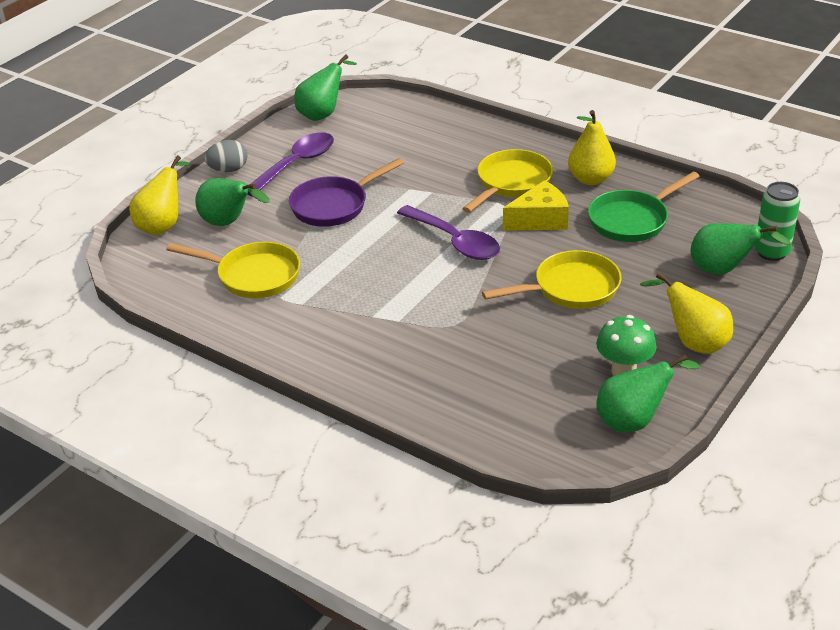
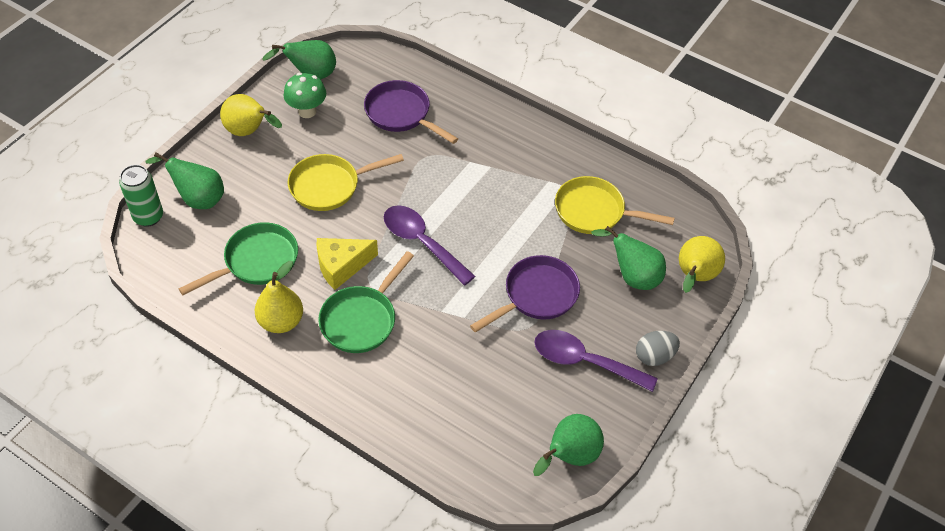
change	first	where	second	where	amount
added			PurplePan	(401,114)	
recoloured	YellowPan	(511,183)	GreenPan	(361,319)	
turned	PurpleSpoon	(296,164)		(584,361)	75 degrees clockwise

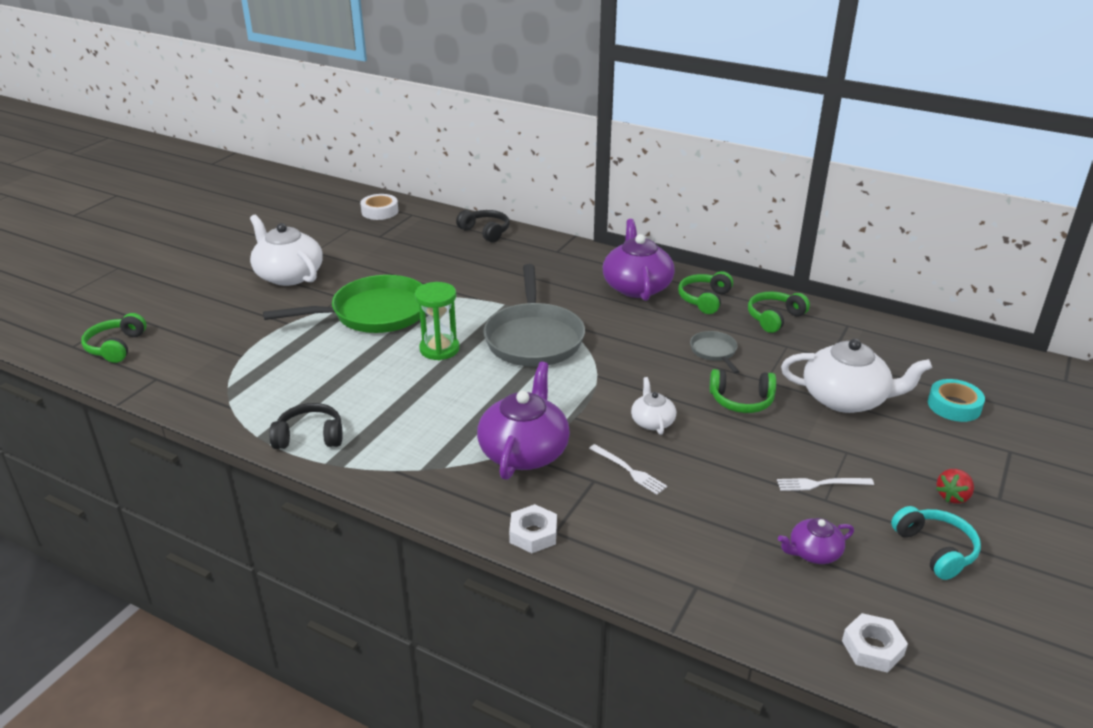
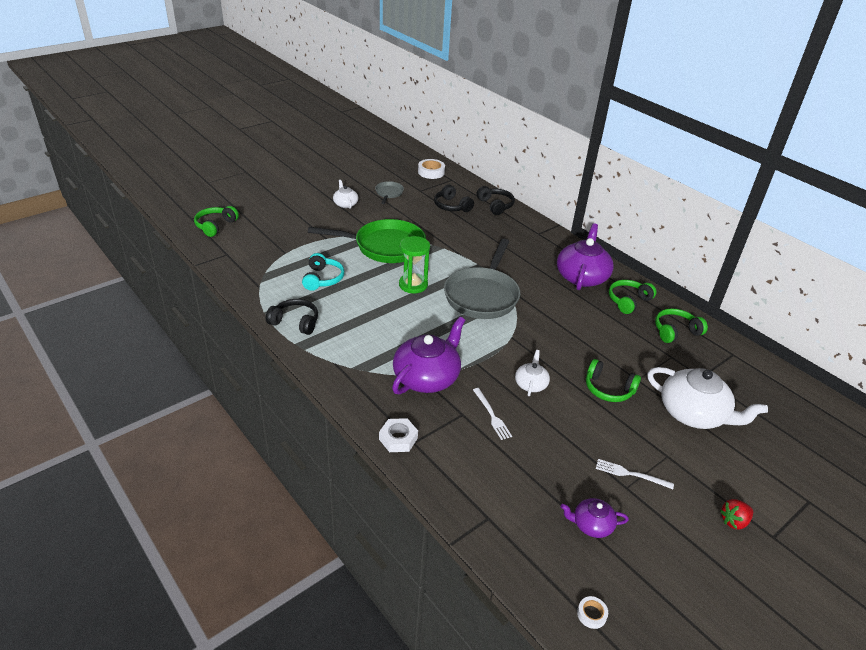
change	first	where	second	where	amount
removed	TurquoiseTape	(954,406)			
added			BlackHeadphones	(451,206)	
moved	GreyPan	(714,352)		(389,193)	
moved	TurquoiseHeadphones	(935,549)		(323,279)	
replaced	WhiteNut	(872,648)	WhiteTape	(591,614)	
resized	WhiteTeapot	(288,275)		(345,204)	x0.51

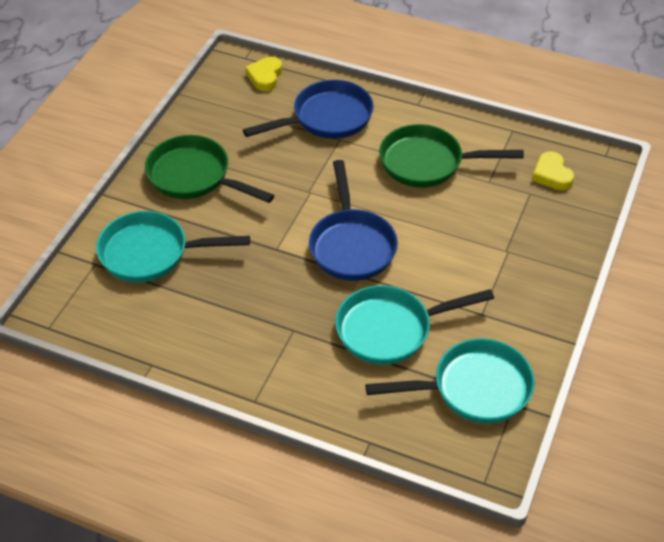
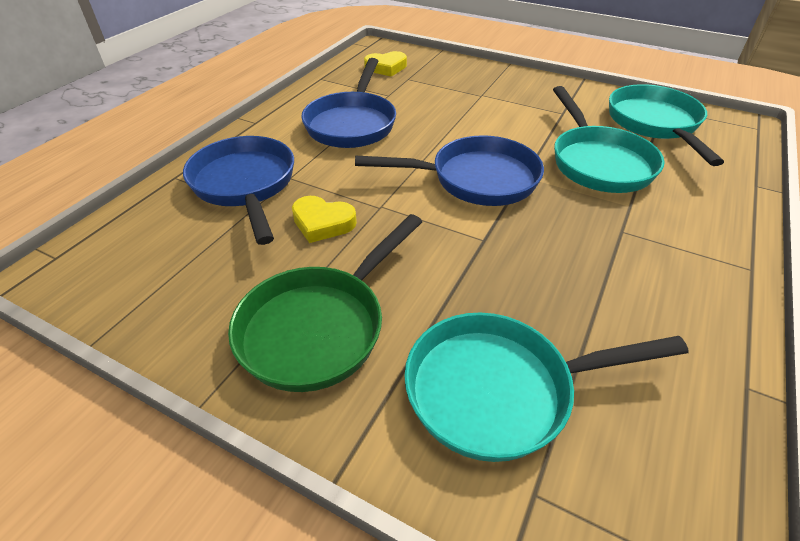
change	first	where	second	where	amount
moved	YellowHeart	(265,76)		(322,223)	
recoloured	GreenPan	(428,163)	BluePan	(352,123)	
turned	TurquoisePan	(151,253)		(500,390)	75 degrees clockwise

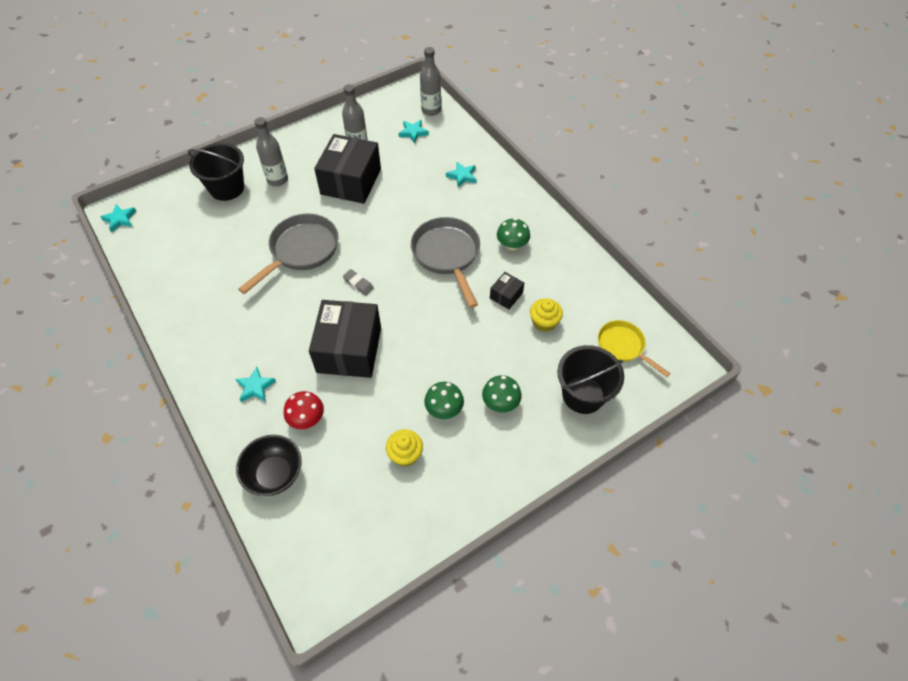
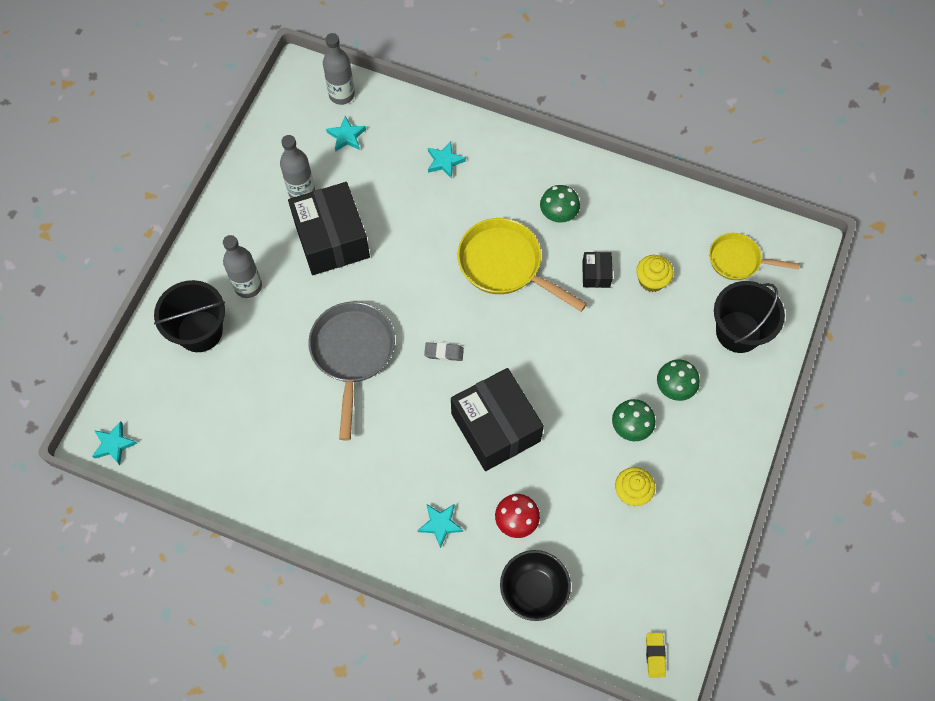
change	first	where	second	where	amount
added			YellowEraser	(655,655)	
recoloured	GreyPan	(447,255)	YellowPan	(505,265)	

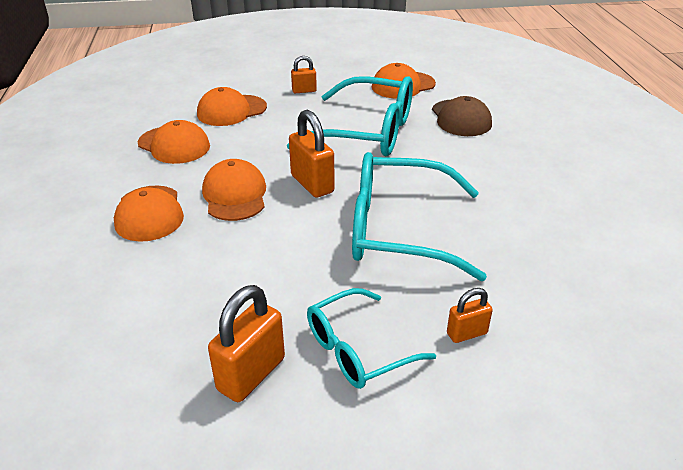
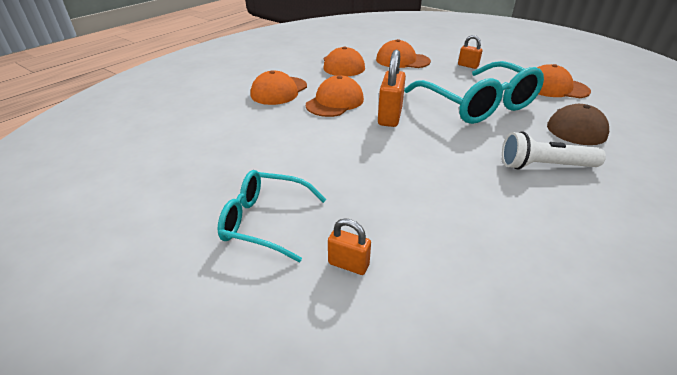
change	first	where	second	where	amount
removed	OrangePadlock	(251,374)			
removed	TurquoiseGlasses	(398,230)			
added			WhiteFlashlight	(544,166)	

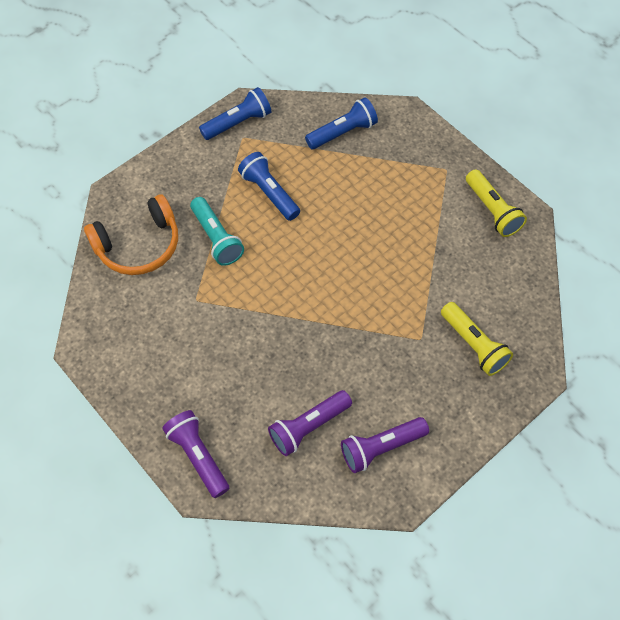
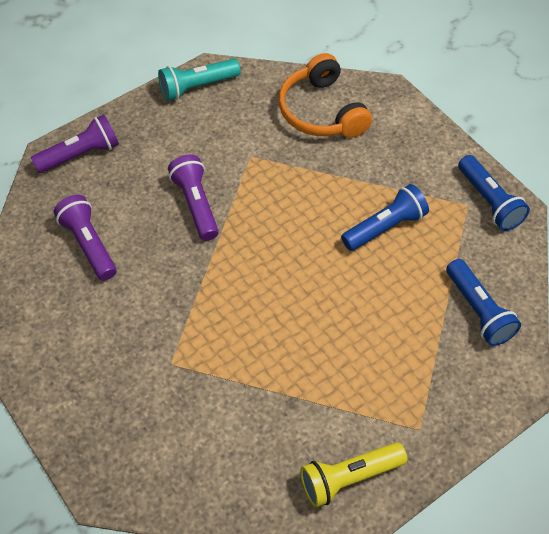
change	first	where	second	where	amount
removed	YellowFlashlight	(474,345)			
moved	TurquoiseFlashlight	(217,238)		(197,87)	
moved	PurpleFlashlight	(381,448)		(196,204)	

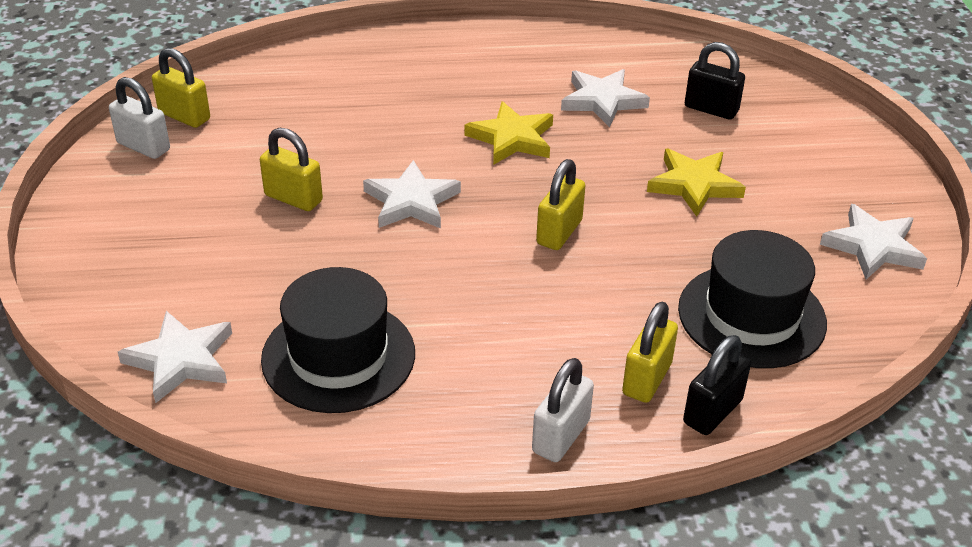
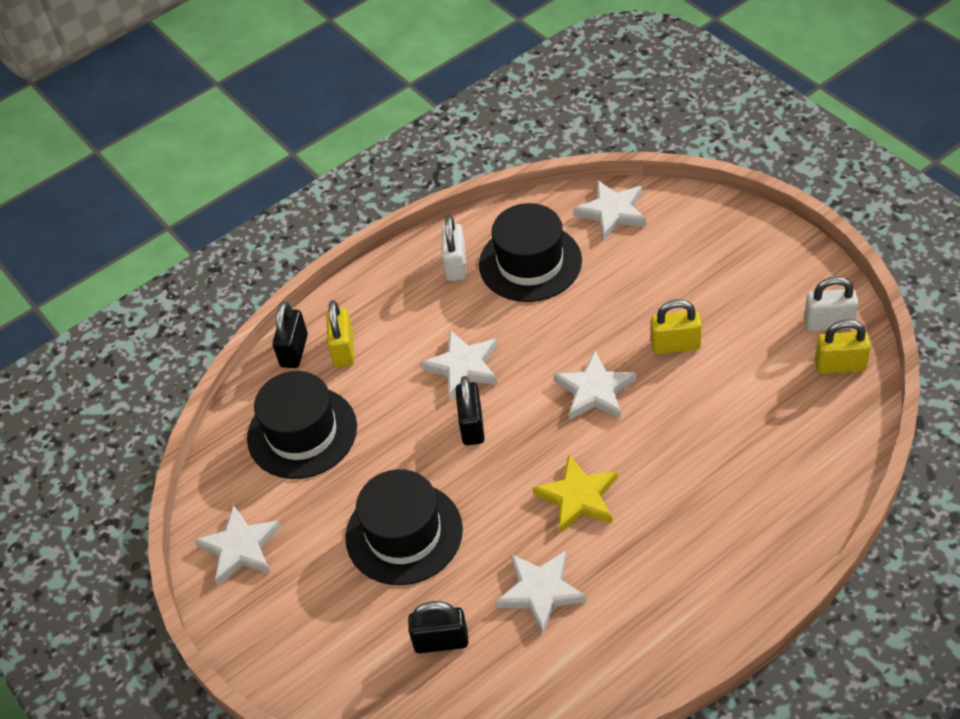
change	first	where	second	where	amount
added			WhiteStar	(463,367)	
moved	WhitePadlock	(561,436)		(456,265)	
replaced	YellowStar	(694,185)	BlackHat	(404,533)	
recoloured	YellowPadlock	(559,232)	BlackPadlock	(472,426)	

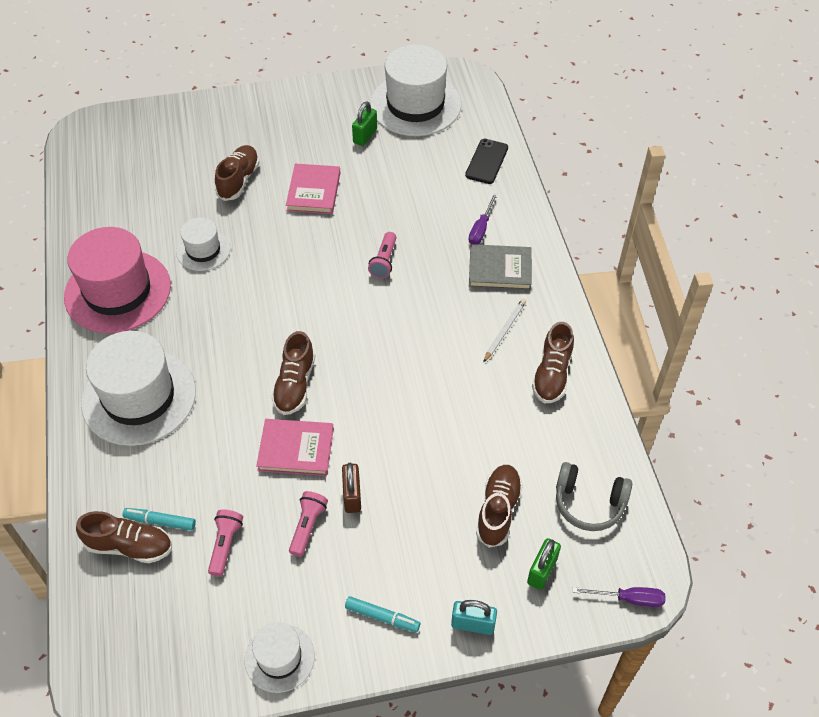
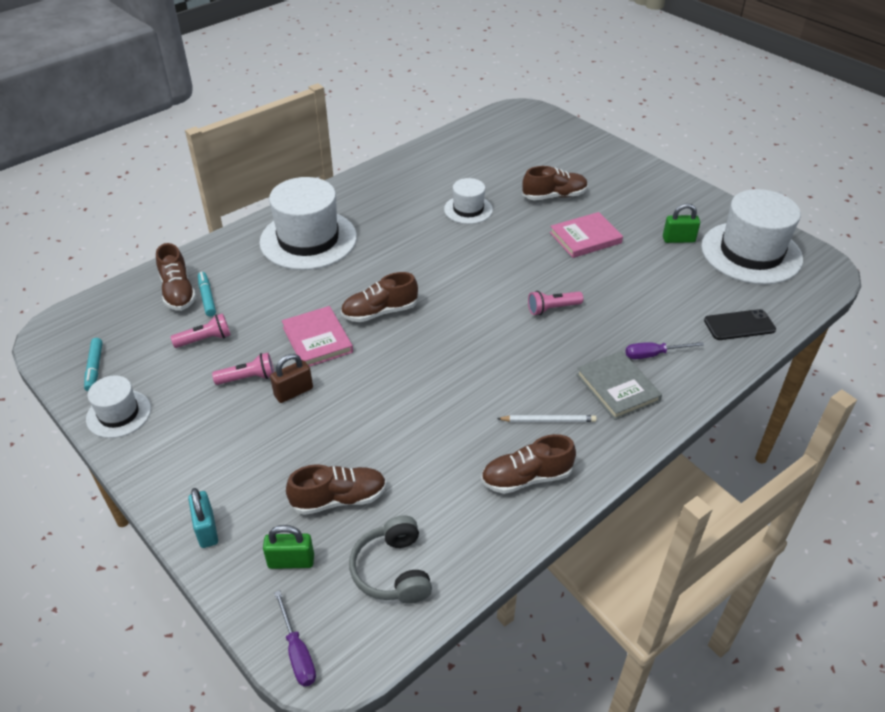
change	first	where	second	where	amount
removed	PinkHat	(118,291)			
moved	TurquoiseMarker	(382,617)		(95,368)	

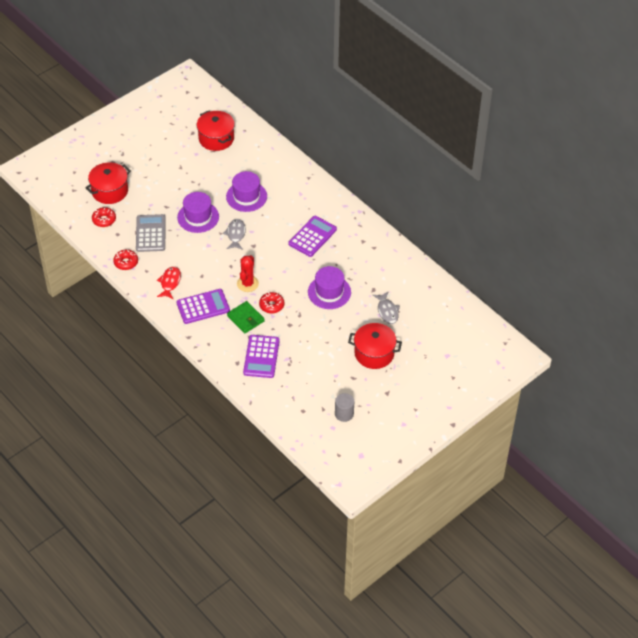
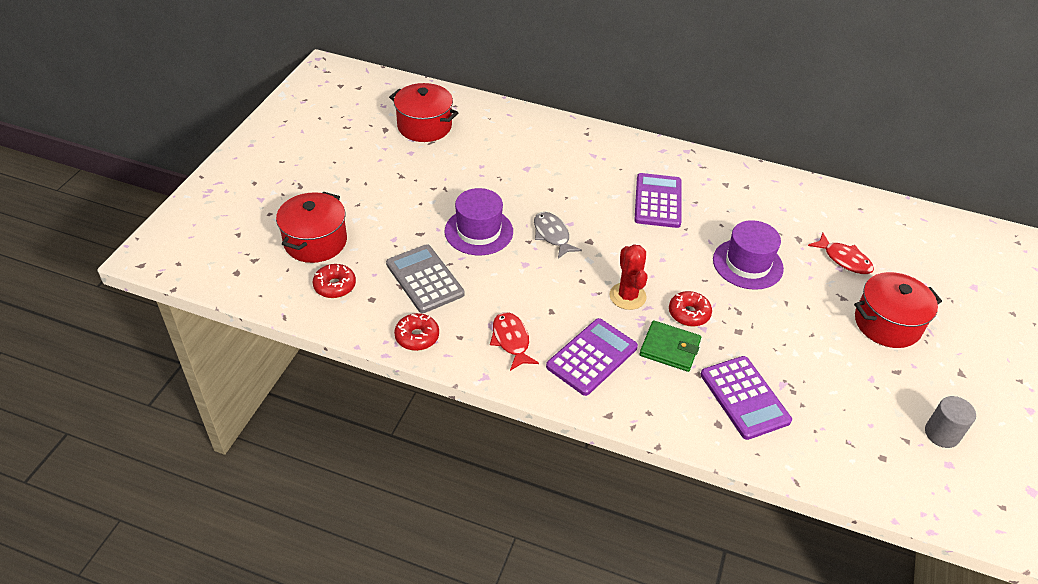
change	first	where	second	where	amount
removed	PurpleHat	(246,196)			
recoloured	GreyFish	(387,311)	RedFish	(844,259)	

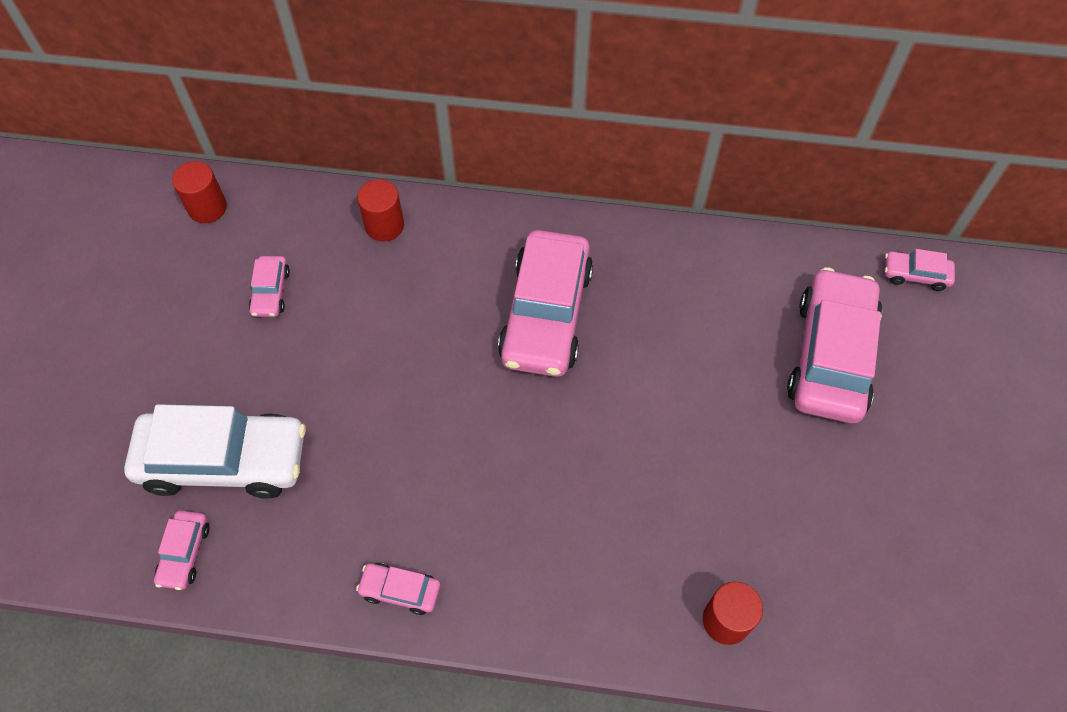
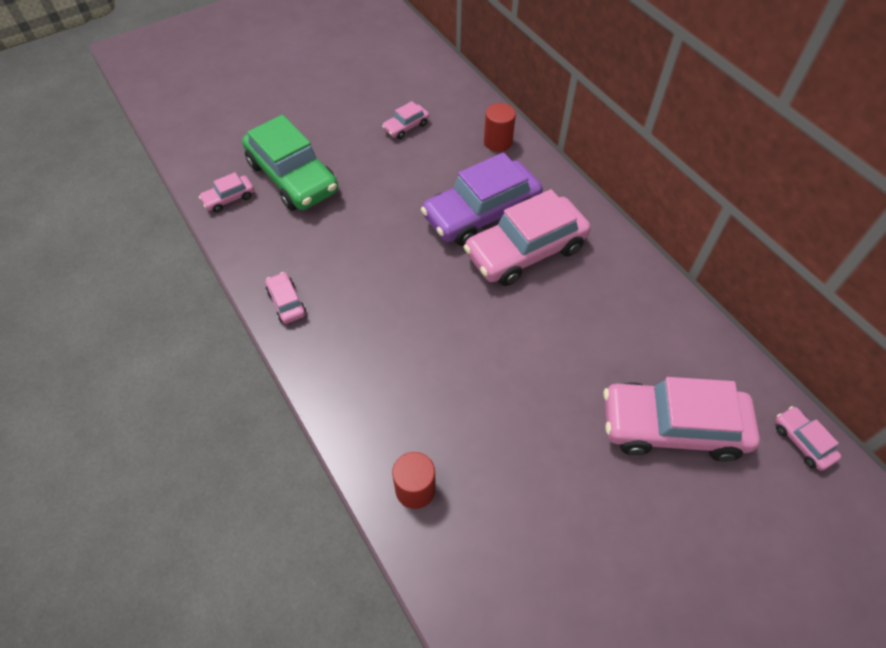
change	first	where	second	where	amount
removed	RedCylinder	(207,208)			
added			PurpleCar	(481,213)	
recoloured	WhiteCar	(224,460)	GreenCar	(293,177)	
turned	PinkCar	(830,356)		(672,427)	150 degrees counterclockwise

